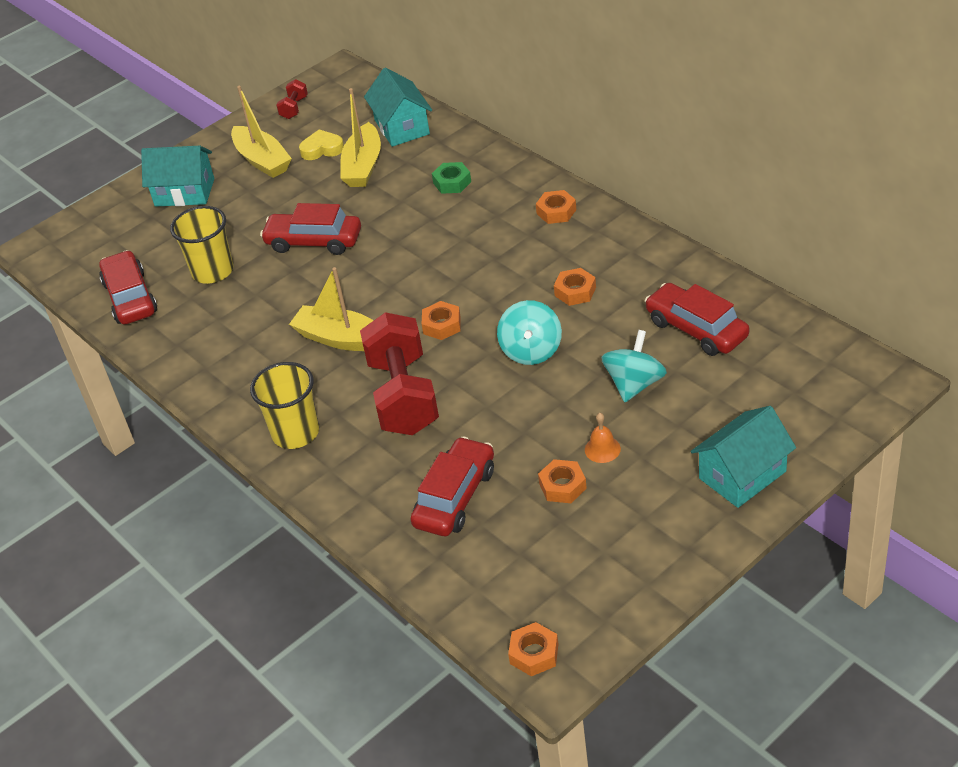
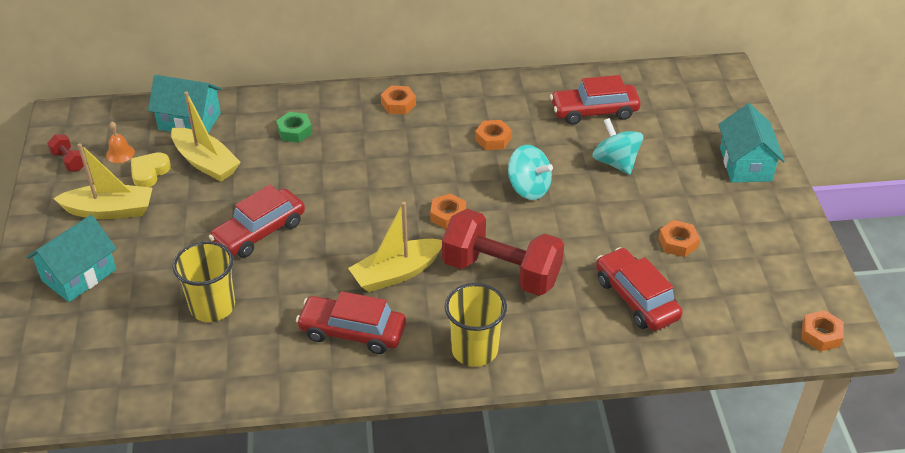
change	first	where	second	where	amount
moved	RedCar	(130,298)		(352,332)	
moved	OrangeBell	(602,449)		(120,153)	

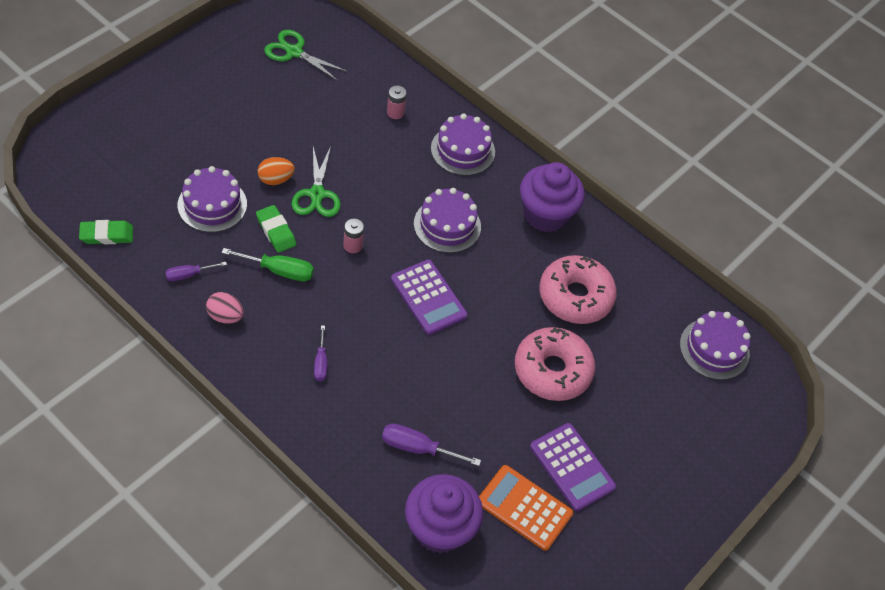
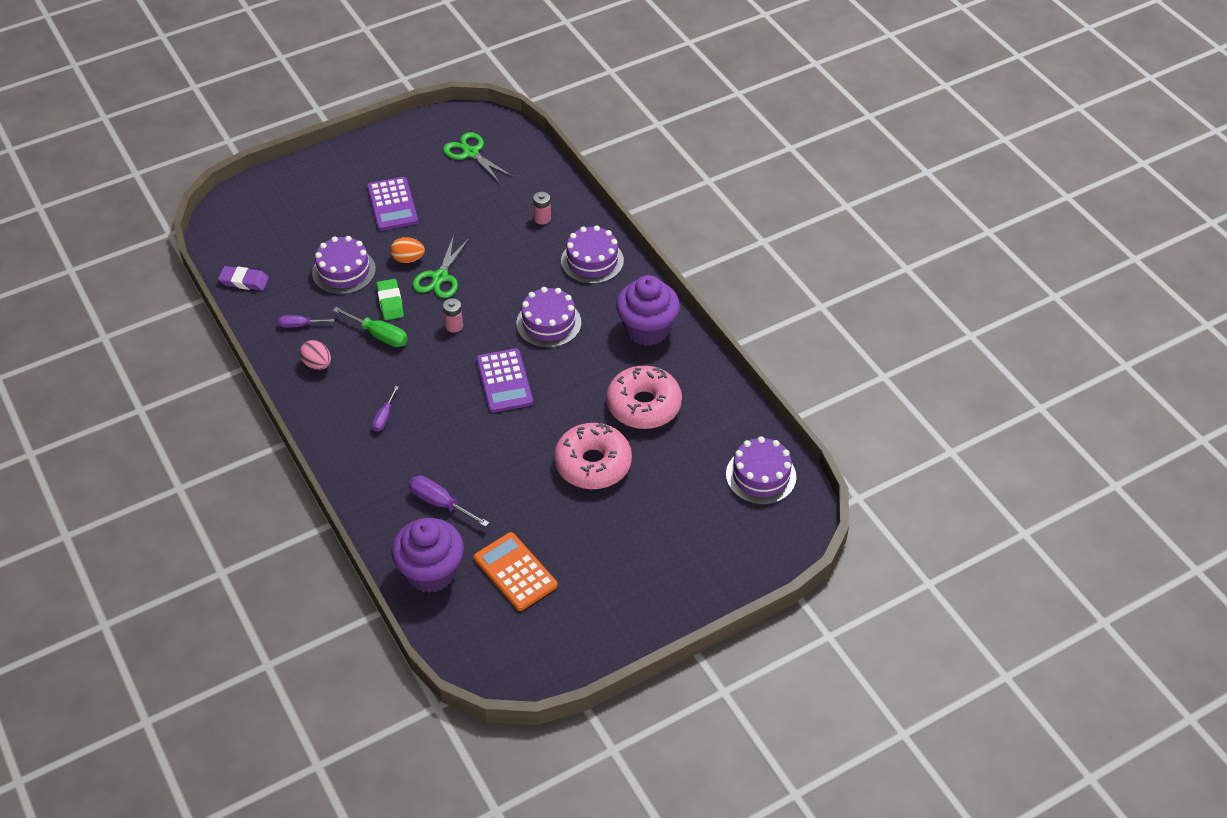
change	first	where	second	where	amount
moved	PurpleCalculator	(572,467)		(392,204)	
recoloured	GreenEraser	(107,235)	PurpleEraser	(244,281)	

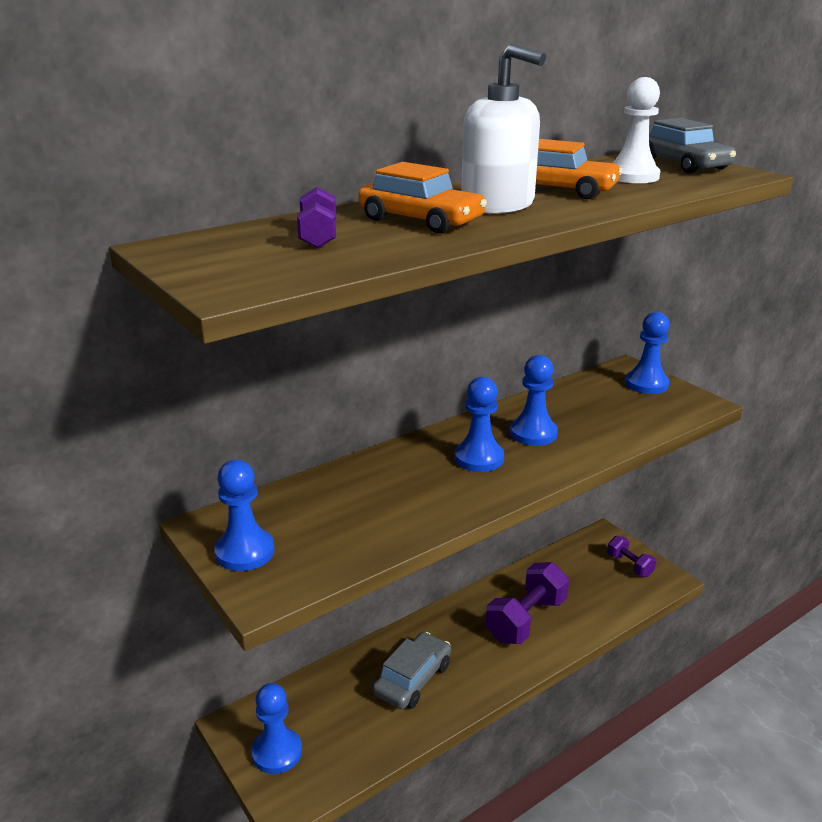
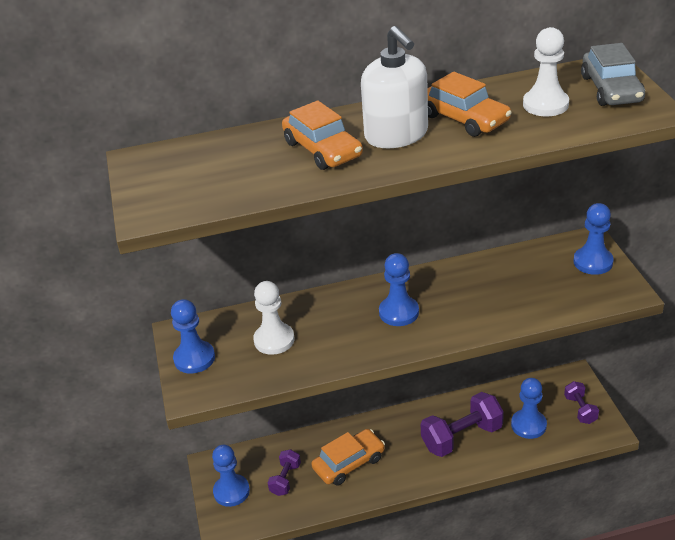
change	first	where	second	where	amount
added			WhitePawn	(274,340)	
moved	PurpleDumbbell	(318,237)		(285,479)	
moved	BluePawn	(533,433)		(528,425)	
recoloured	GreyCar	(413,679)	OrangeCar	(349,463)	

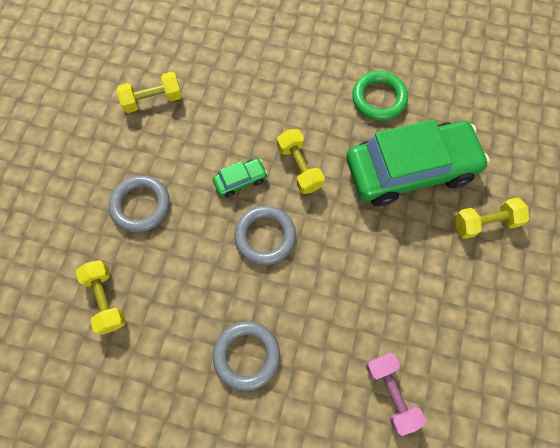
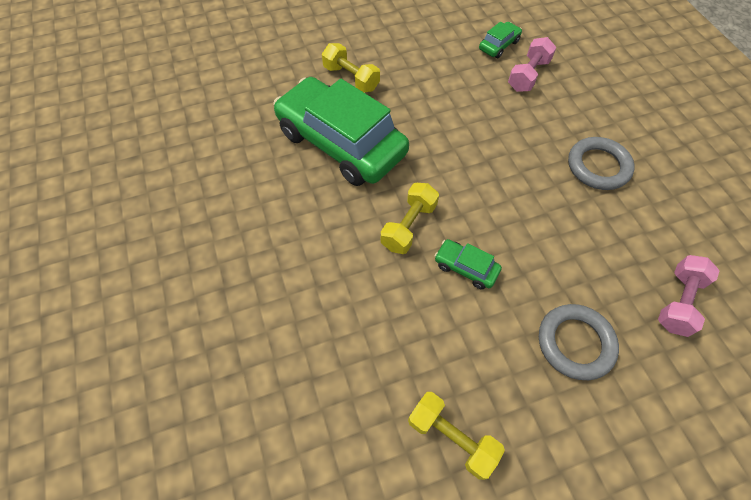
change	first	where	second	where	amount
removed	GreyRing	(265,236)			
removed	GreenRing	(379,98)			
added			GreenCar	(498,45)	
recoloured	YellowDumbbell	(106,299)	PinkDumbbell	(678,302)	

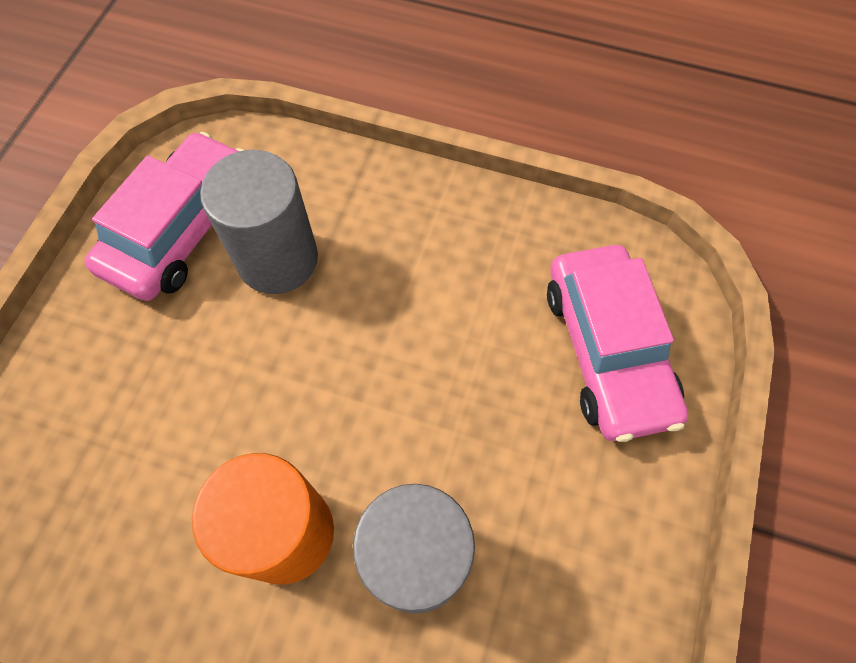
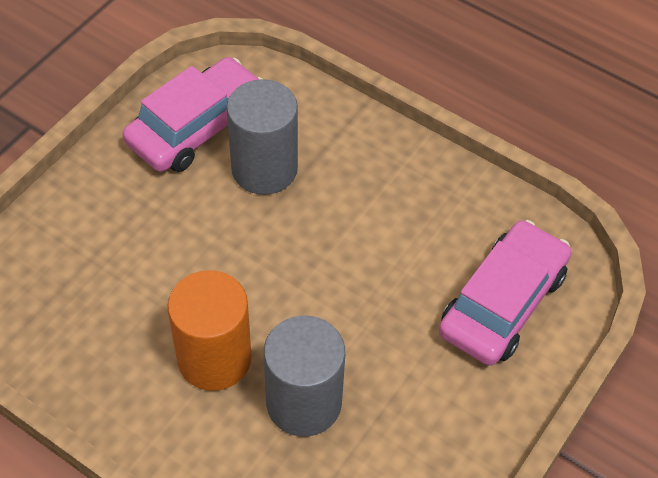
change	first	where	second	where	amount
turned	PinkCar	(607,350)		(503,303)	150 degrees counterclockwise

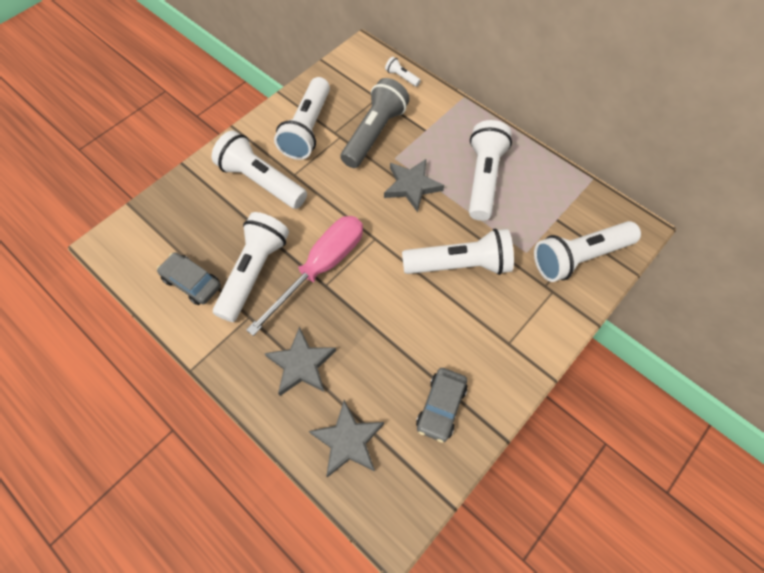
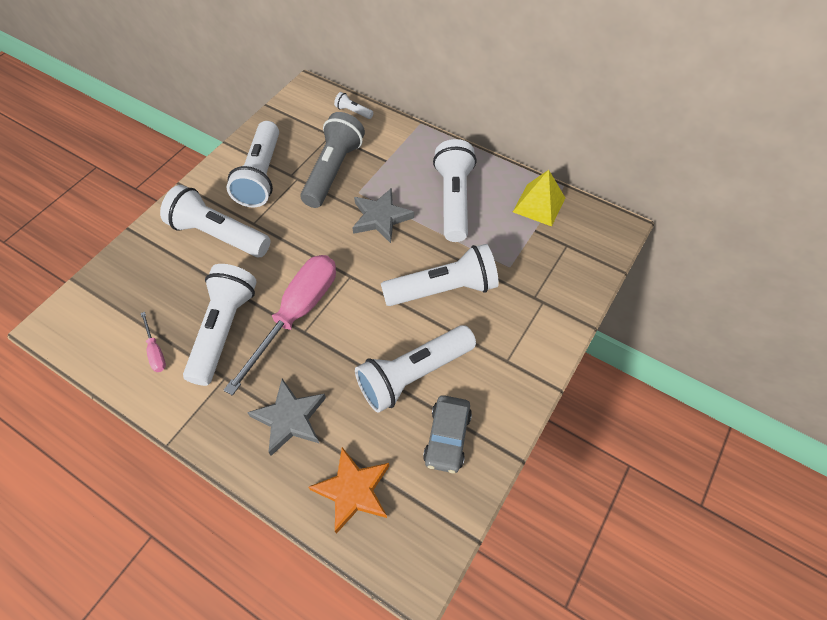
change	first	where	second	where	amount
added			YellowPyramid	(539,204)	
moved	WhiteFlashlight	(579,257)		(413,375)	
replaced	GreyCar	(192,282)	PinkScrewdriver	(155,351)	
recoloured	GreyStar	(348,441)	OrangeStar	(353,491)	

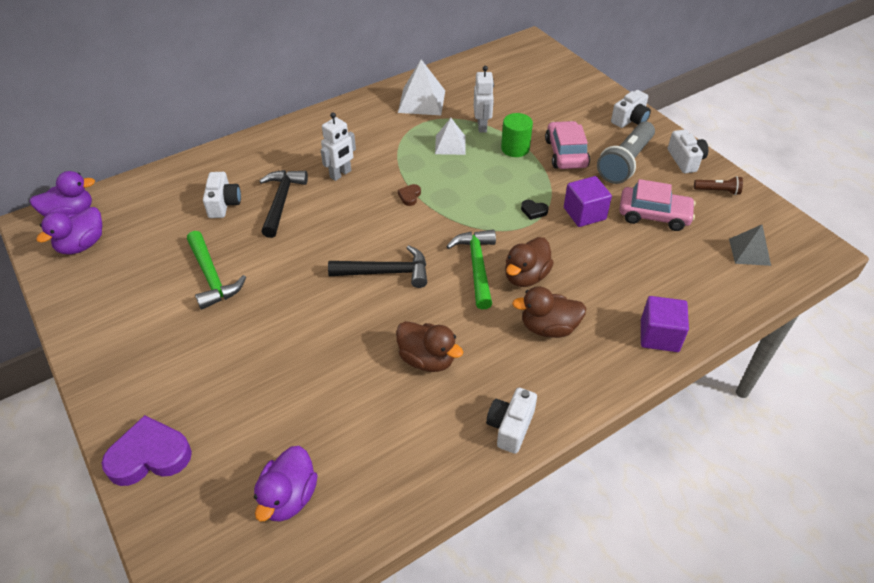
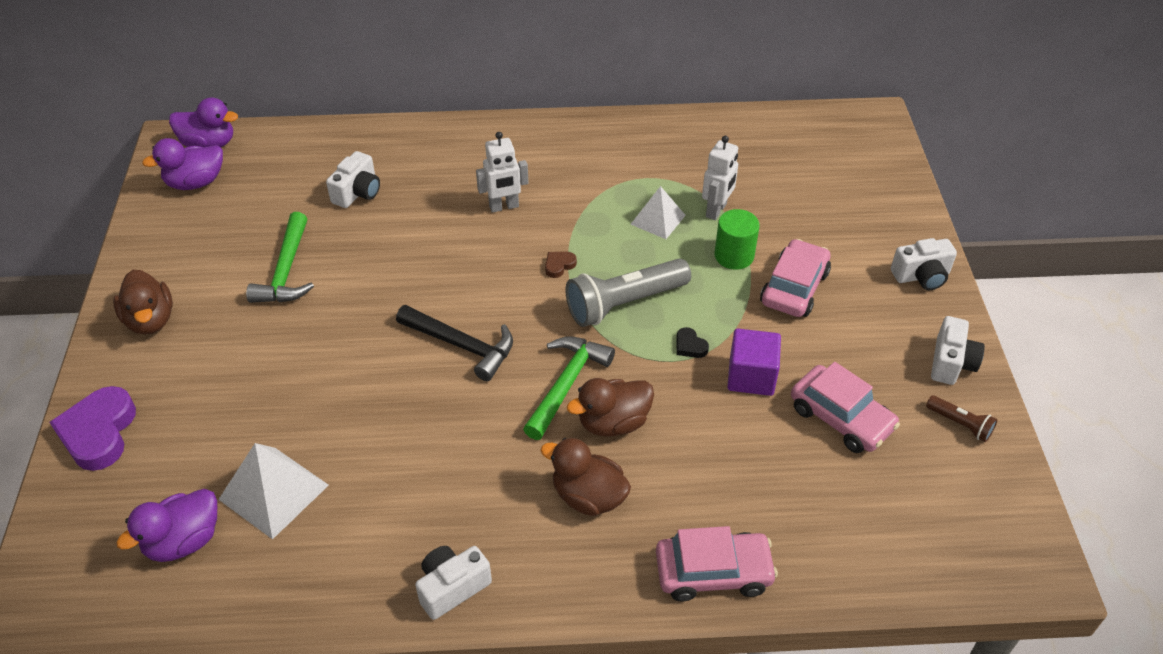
change	first	where	second	where	amount
removed	BlackHammer	(281,202)			
removed	GreyPyramid	(749,252)			
moved	BrownDuck	(427,359)		(150,320)	
moved	WhitePyramid	(422,101)		(274,492)	
moved	GreyFlashlight	(625,162)		(624,303)	
replaced	PurpleCube	(659,336)	PinkCar	(713,572)	
turned	PurpleHeart	(149,456)		(99,432)	105 degrees counterclockwise

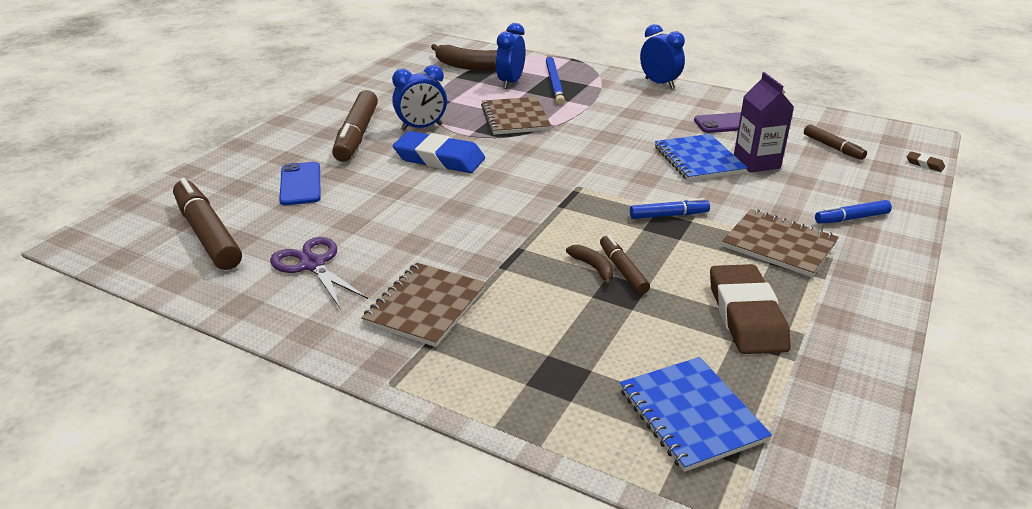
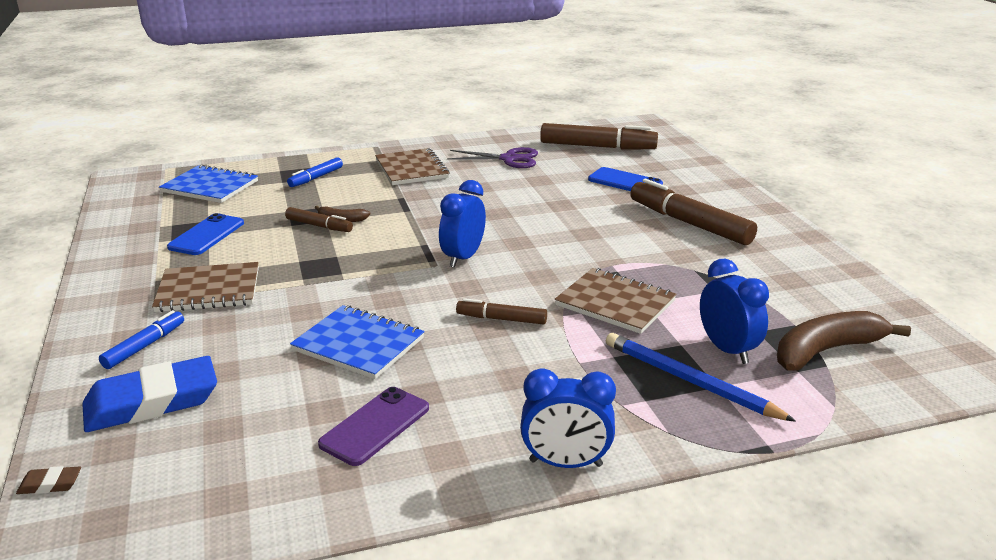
change	first	where	second	where	amount
removed	PurpleCarton	(756,162)			
moved	BlueClock	(421,127)		(463,258)	
moved	BlueEraser	(439,158)		(152,402)	
moved	BlueMarker	(668,215)		(316,178)	
moved	BrownMarker	(833,147)		(501,319)	
replaced	BrownEraser	(746,315)	BluePhone	(207,235)	

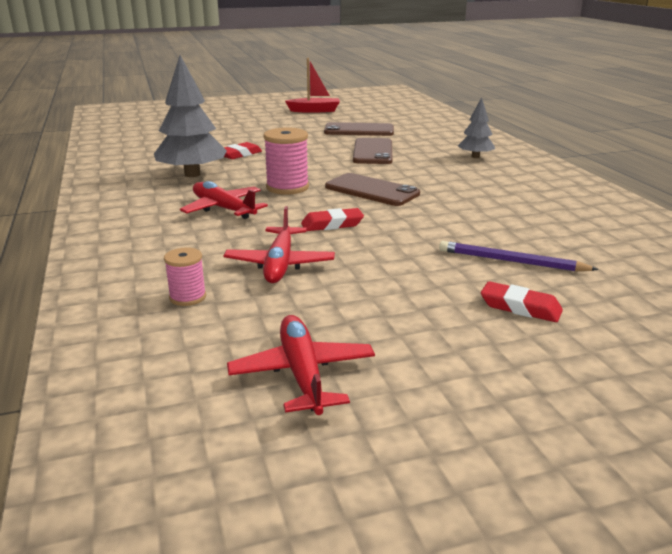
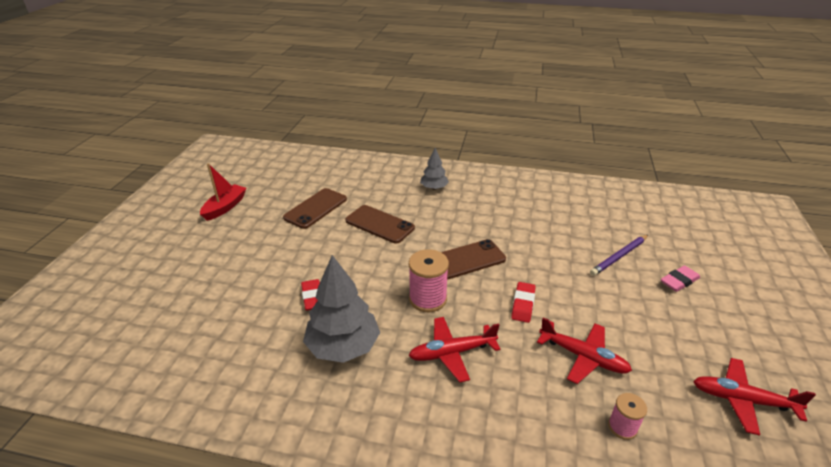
change	first	where	second	where	amount
recoloured	RedEraser	(520,307)	PinkEraser	(679,281)	

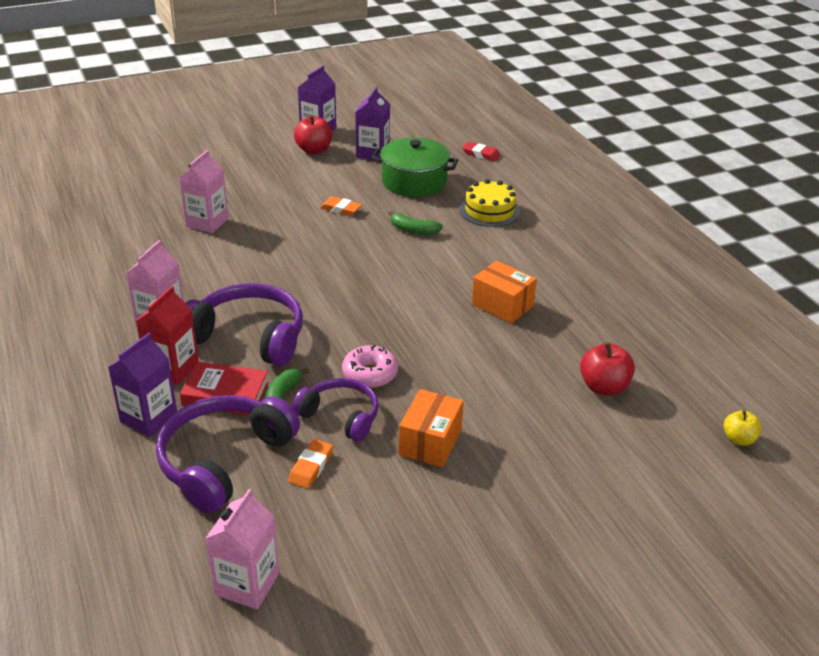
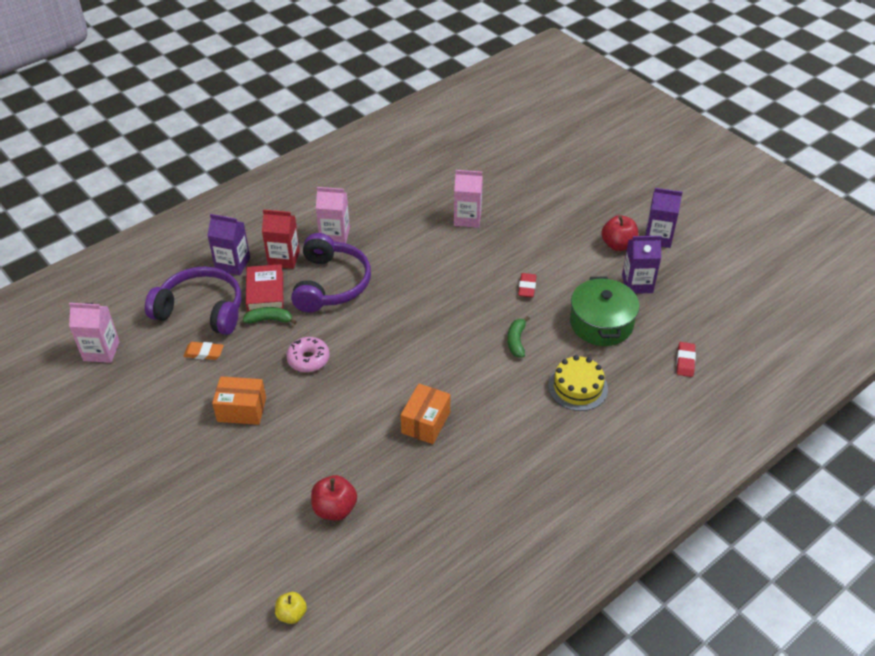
change	first	where	second	where	amount
removed	PurpleHeadphones	(340,416)			
recoloured	OrangeEraser	(341,209)	RedEraser	(527,287)	

